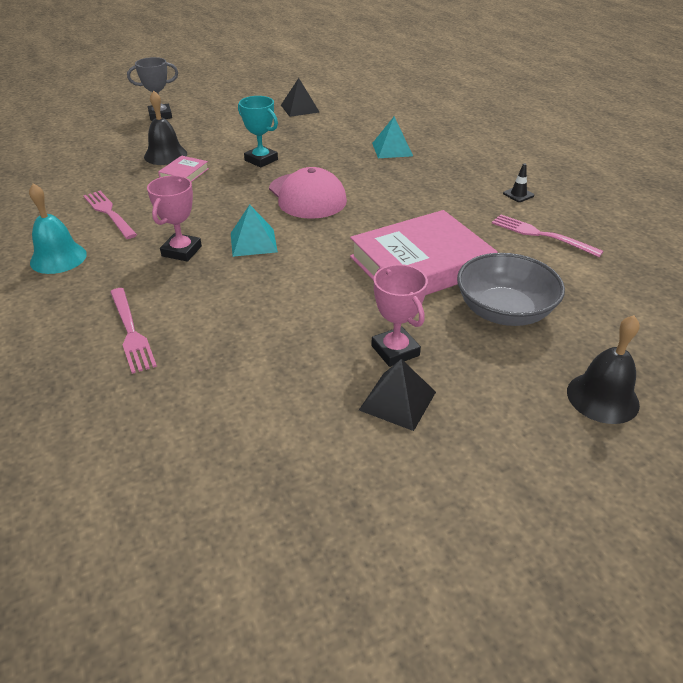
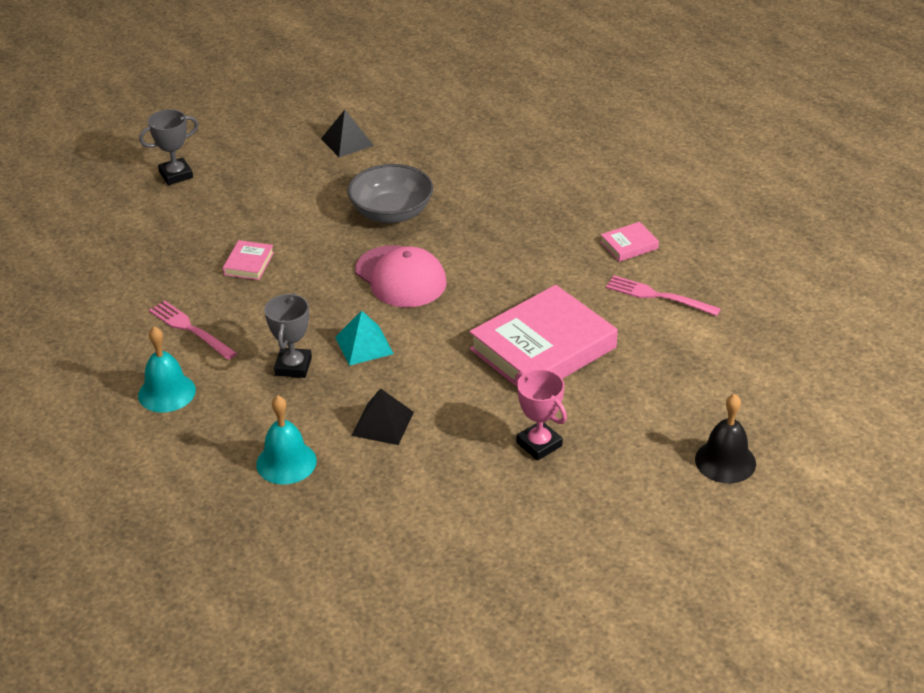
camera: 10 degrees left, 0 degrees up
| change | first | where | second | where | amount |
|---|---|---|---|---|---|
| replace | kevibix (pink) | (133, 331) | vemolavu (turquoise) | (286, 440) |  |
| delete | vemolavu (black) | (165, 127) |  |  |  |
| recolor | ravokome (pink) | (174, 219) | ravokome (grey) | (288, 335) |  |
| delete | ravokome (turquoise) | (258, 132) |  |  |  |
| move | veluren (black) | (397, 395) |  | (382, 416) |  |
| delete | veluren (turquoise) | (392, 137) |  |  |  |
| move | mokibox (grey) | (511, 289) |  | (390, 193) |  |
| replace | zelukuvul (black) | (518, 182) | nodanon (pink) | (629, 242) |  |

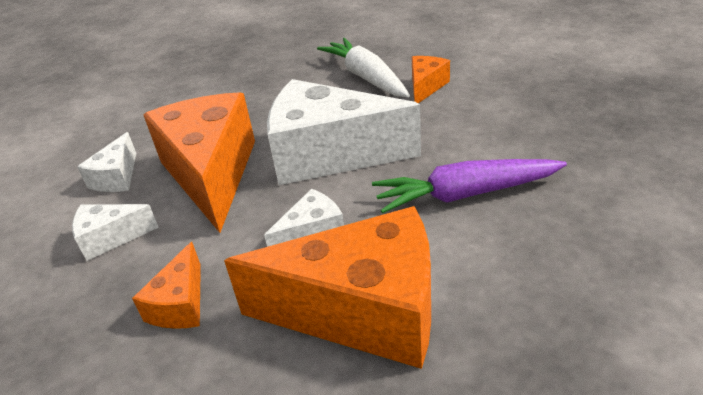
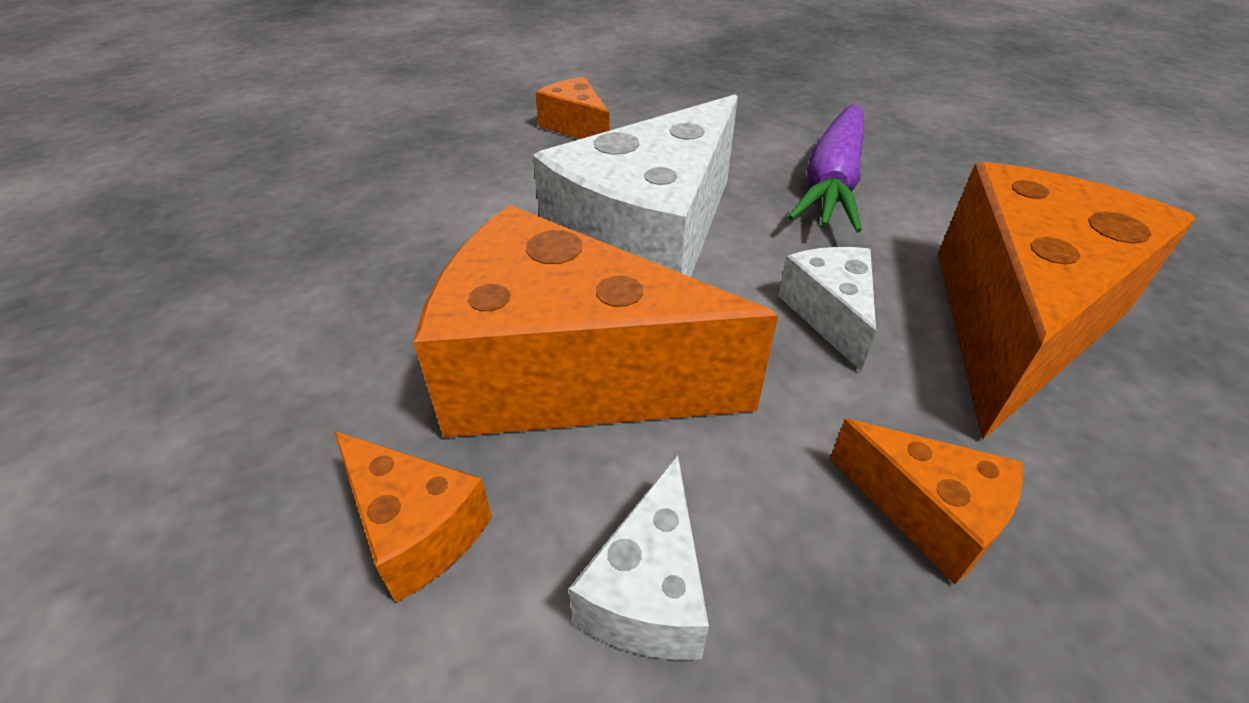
camera: 65 degrees left, 5 degrees up
| change | first | where | second | where | amount |
|---|---|---|---|---|---|
| recolor | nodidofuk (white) | (106, 162) | nodidofuk (orange) | (413, 517) |  |
| delete | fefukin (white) | (363, 67) |  |  |  |

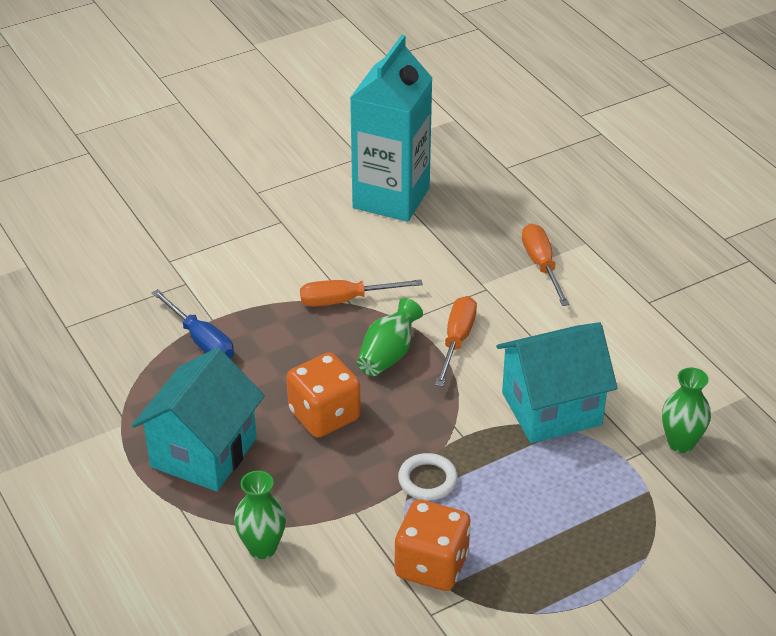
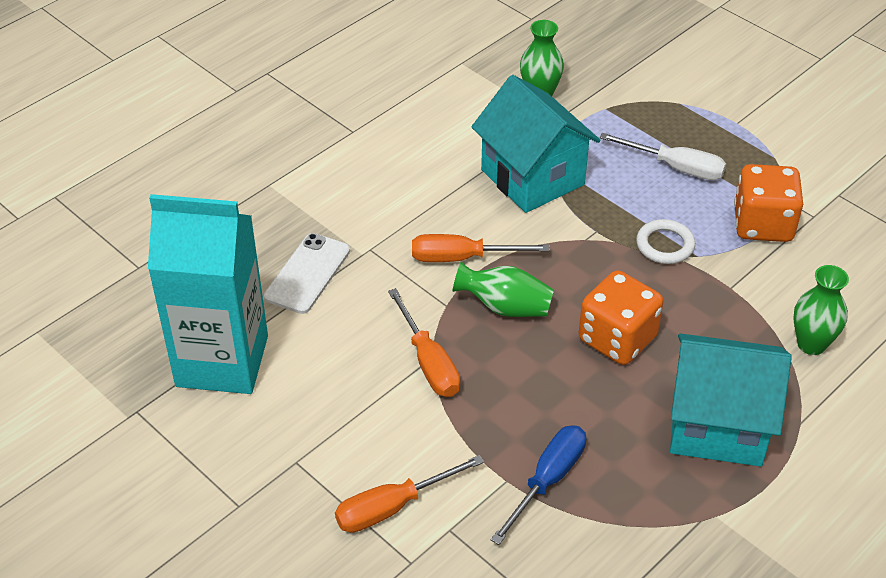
camera: 105 degrees left, 5 degrees up
| change | first | where | second | where | amount |
|---|---|---|---|---|---|
| move | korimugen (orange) | (546, 264) |  | (409, 494) |  |
| insert |  |  | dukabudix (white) | (307, 273) |  |
| insert |  |  | korimugen (white) | (662, 156) |  |

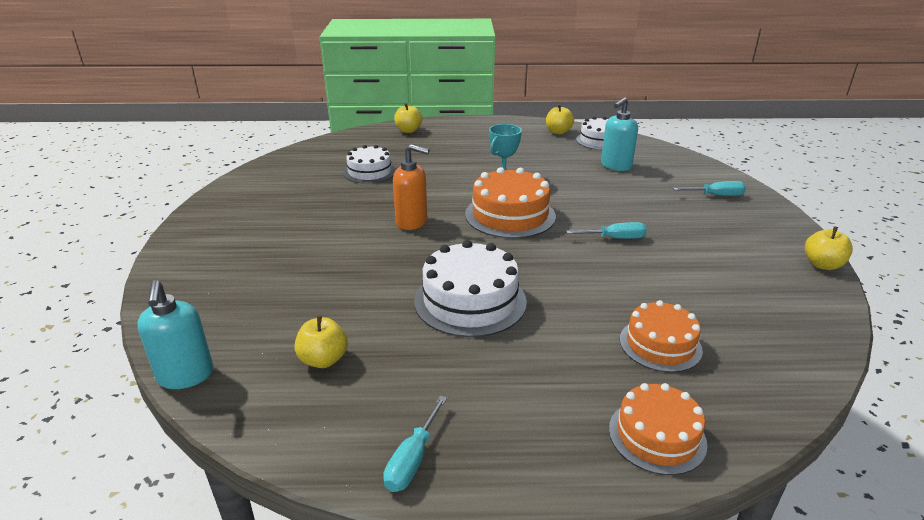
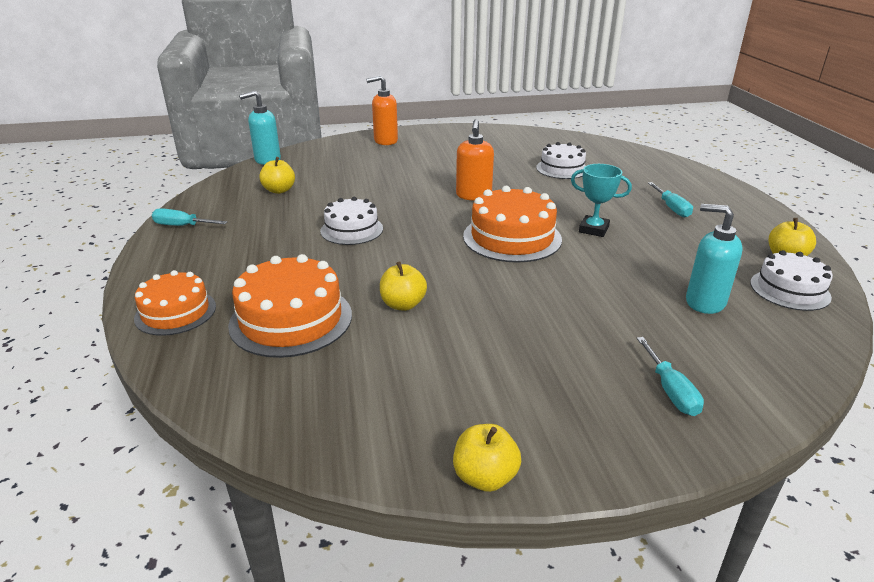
camera: 80 degrees right, 0 degrees up
| change | first | where | second | where | amount |
|---|---|---|---|---|---|
| move | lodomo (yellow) | (408, 118) |  | (403, 286) |  |
| resize | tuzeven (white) | (470, 288) |  | (351, 221) | x0.65 |
| move | korimugen (turquoise) | (606, 230) |  | (670, 200) |  |
| resize | tuzeven (orange) | (661, 336) |  | (290, 306) | x1.54 |
| insert |  |  | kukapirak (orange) | (382, 110) |  |

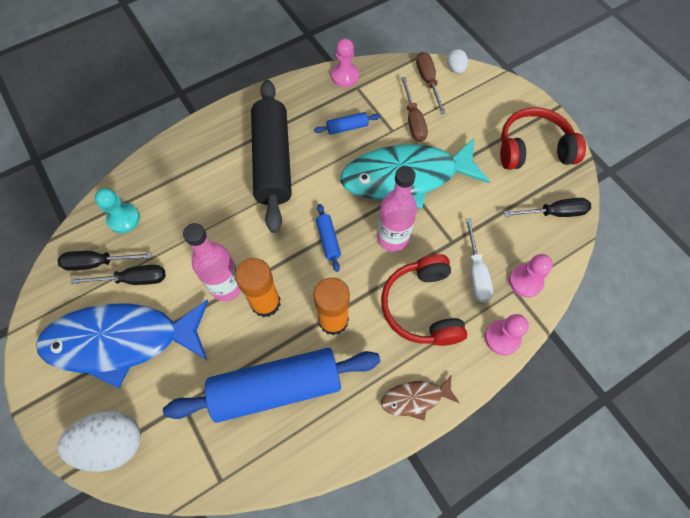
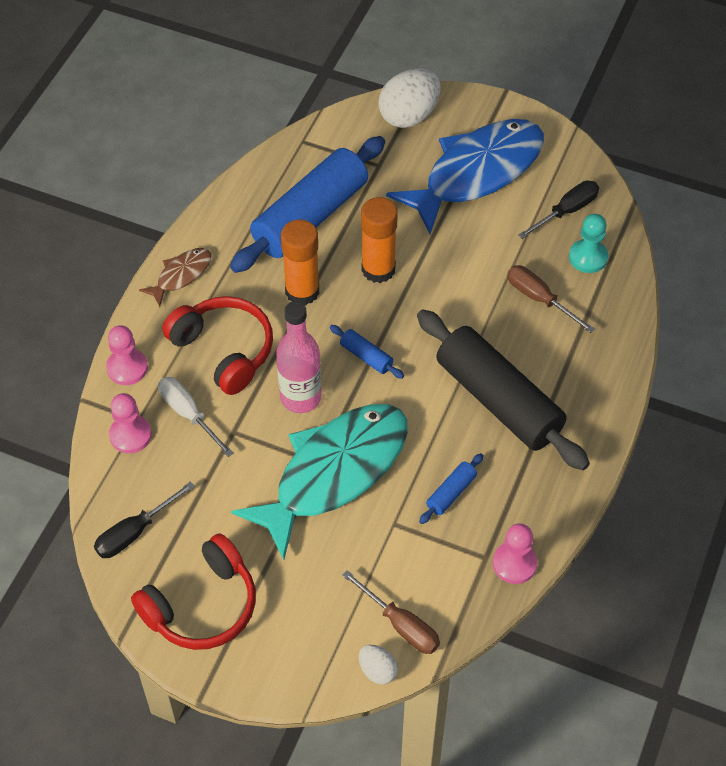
camera: 145 degrees right, 10 degrees down
| change | first | where | second | where | amount |
|---|---|---|---|---|---|
| delete | korimugen (black) | (118, 275) |  |  |  |
| delete | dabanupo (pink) | (212, 262) |  |  |  |
| move | korimugen (brown) | (414, 109) |  | (551, 299) |  |

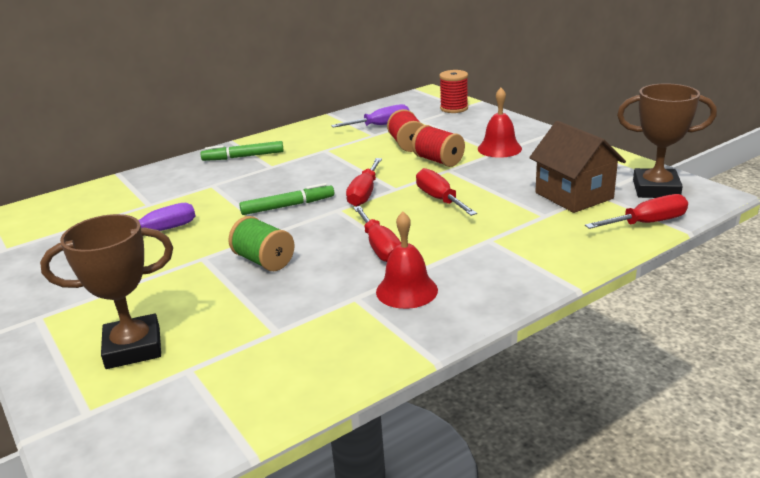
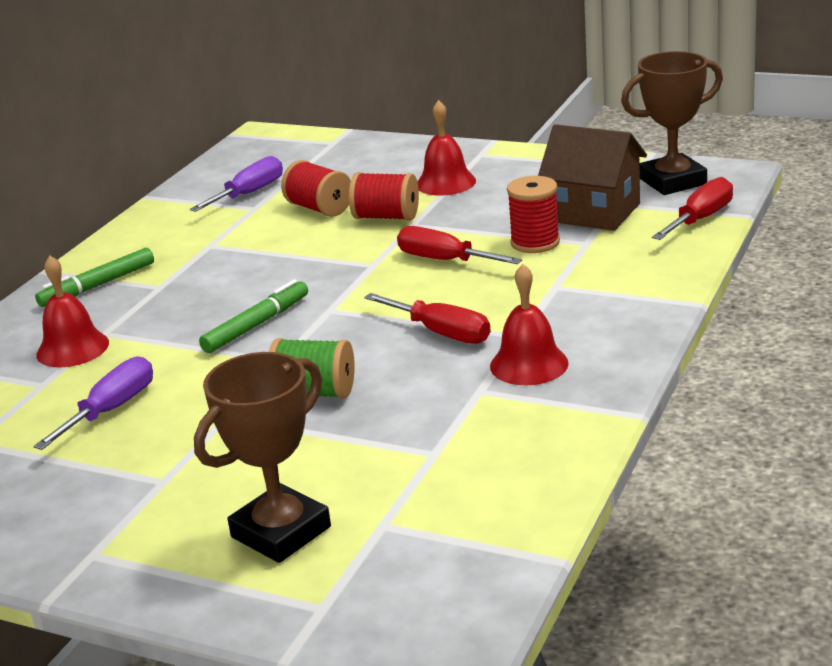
camera: 30 degrees left, 0 degrees up
| change | first | where | second | where | amount |
|---|---|---|---|---|---|
| delete | korimugen (red) | (364, 182) |  |  |  |
| move | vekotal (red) | (453, 91) |  | (533, 214) |  |
| insert |  |  | vemolavu (red) | (72, 311) |  |

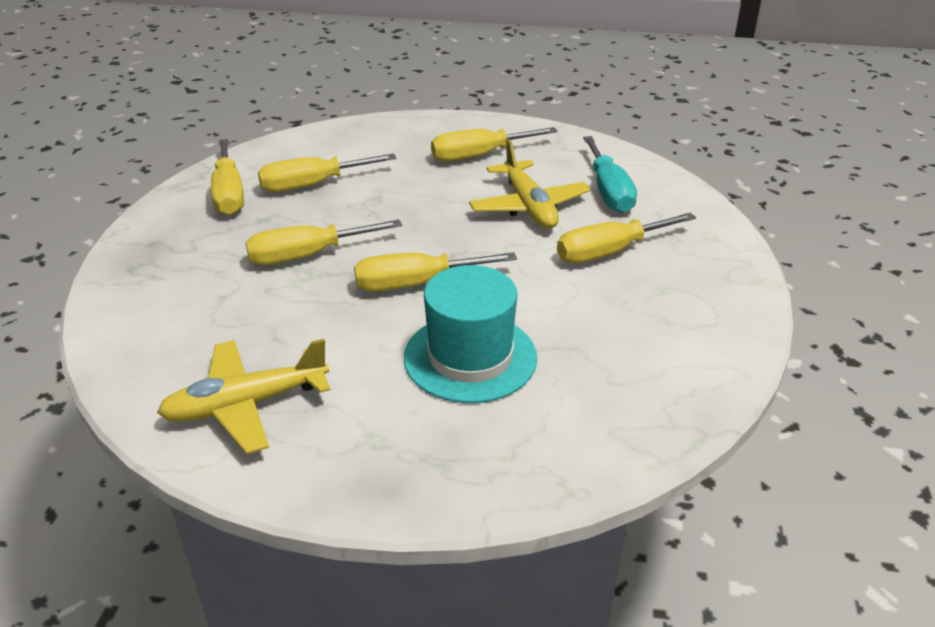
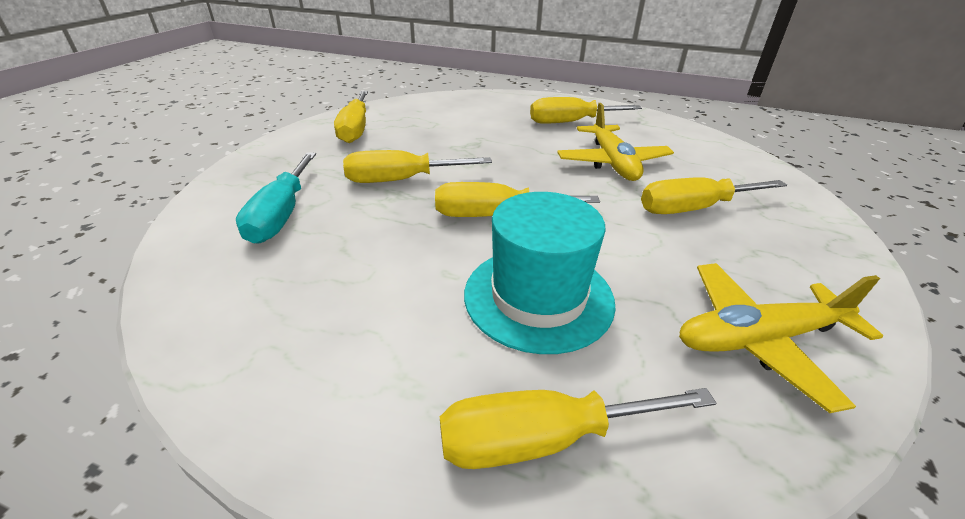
camera: 10 degrees right, 0 degrees up
| change | first | where | second | where | amount |
|---|---|---|---|---|---|
| move | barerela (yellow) | (244, 396) |  | (781, 338) |  |
| move | korimugen (yellow) | (327, 172) |  | (578, 428) |  |
| move | korimugen (turquoise) | (610, 174) |  | (276, 198) |  |

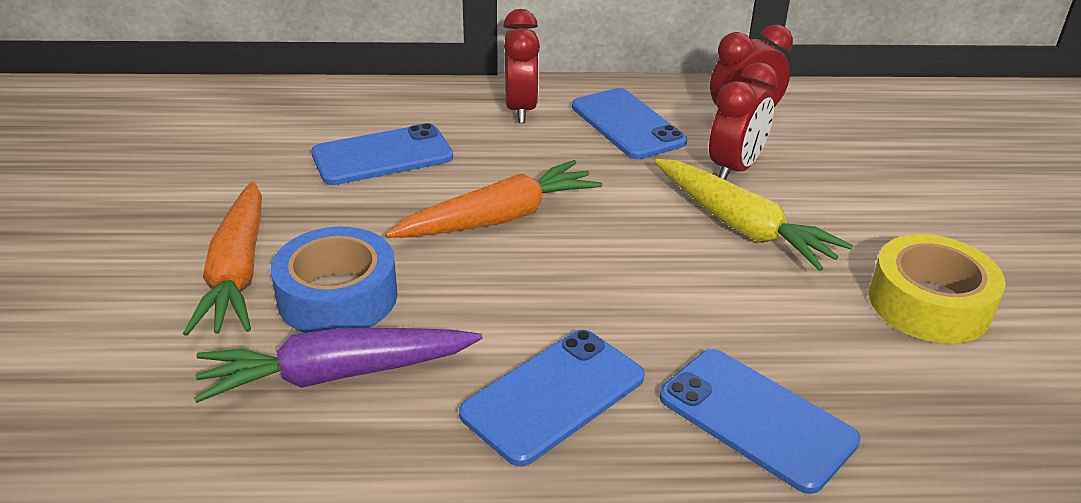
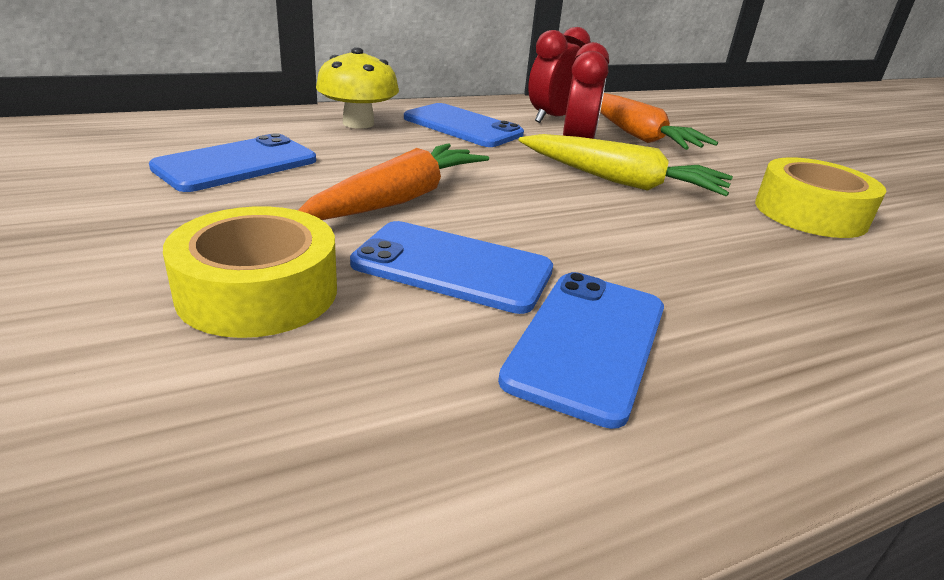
camera: 25 degrees left, 5 degrees down
| change | first | where | second | where | amount |
|---|---|---|---|---|---|
| move | fefukin (orange) | (222, 259) |  | (659, 121) |  |
| delete | fefukin (purple) | (338, 365) |  |  |  |
| recolor | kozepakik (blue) | (334, 280) | kozepakik (yellow) | (250, 272) |  |
| replace | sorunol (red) | (521, 66) | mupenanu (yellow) | (357, 88) |  |
| move | dukabudix (blue) | (760, 421) |  | (451, 267) |  |

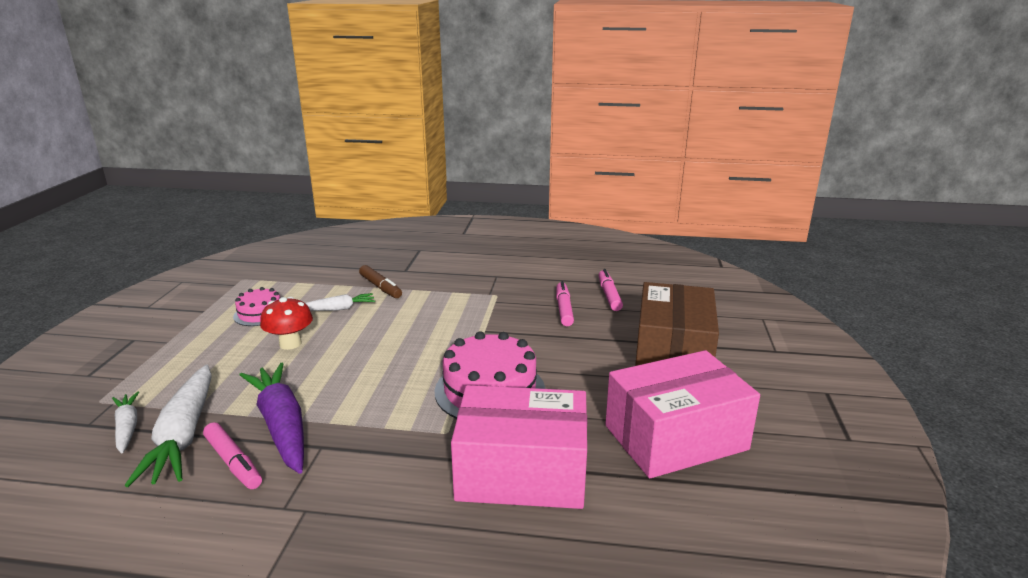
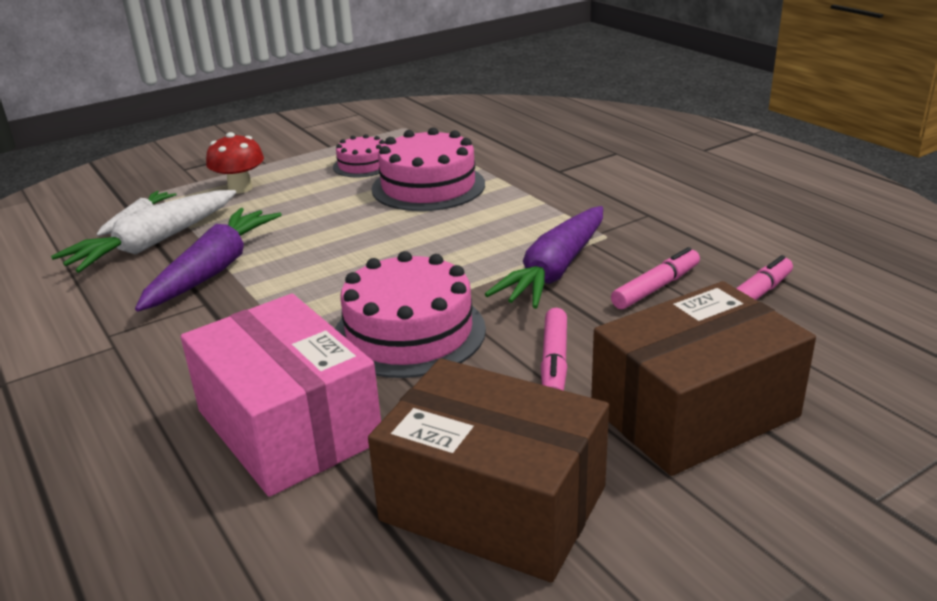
camera: 50 degrees right, 5 degrees up
| change | first | where | second | where | amount |
|---|---|---|---|---|---|
| move | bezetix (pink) | (232, 455) |  | (554, 349) |  |
| move | mupenanu (red) | (286, 323) |  | (235, 163) |  |
| replace | fefukin (white) | (340, 302) | tuzeven (pink) | (428, 169) |  |
| delete | bezetix (brown) | (380, 281) |  |  |  |
| recolor | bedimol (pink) | (682, 414) | bedimol (brown) | (488, 470) |  |
| insert |  |  | fefukin (purple) | (544, 257) |  |

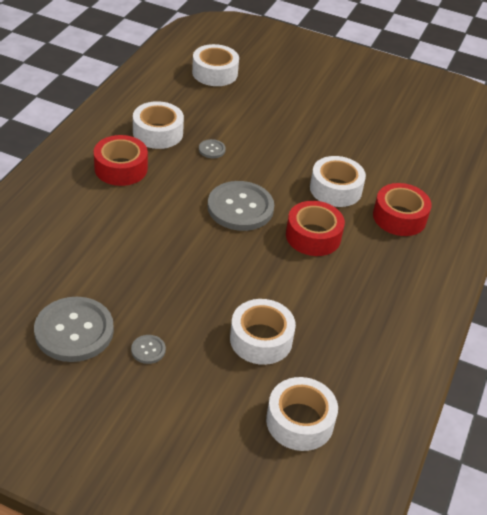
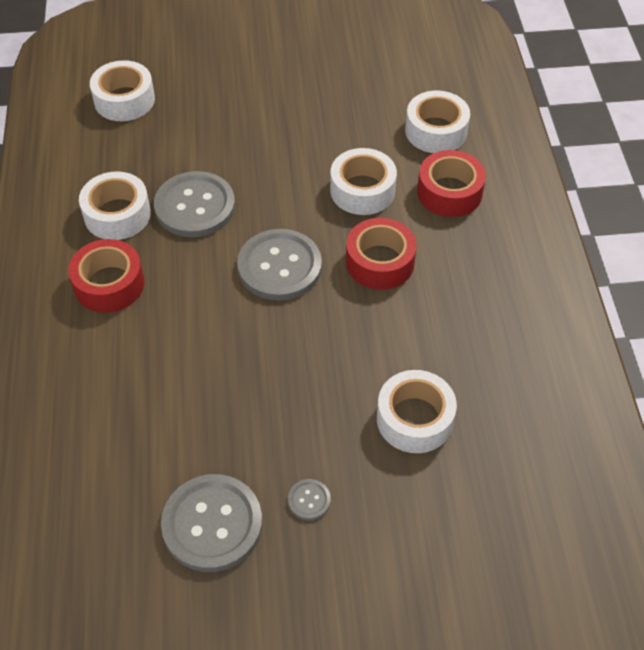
camera: 25 degrees left, 10 degrees up
| change | first | where | second | where | amount |
|---|---|---|---|---|---|
| resize | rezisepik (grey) | (212, 148) |  | (194, 204) | x2.30 |
| move | kozepakik (white) | (302, 414) |  | (437, 122) |  |

